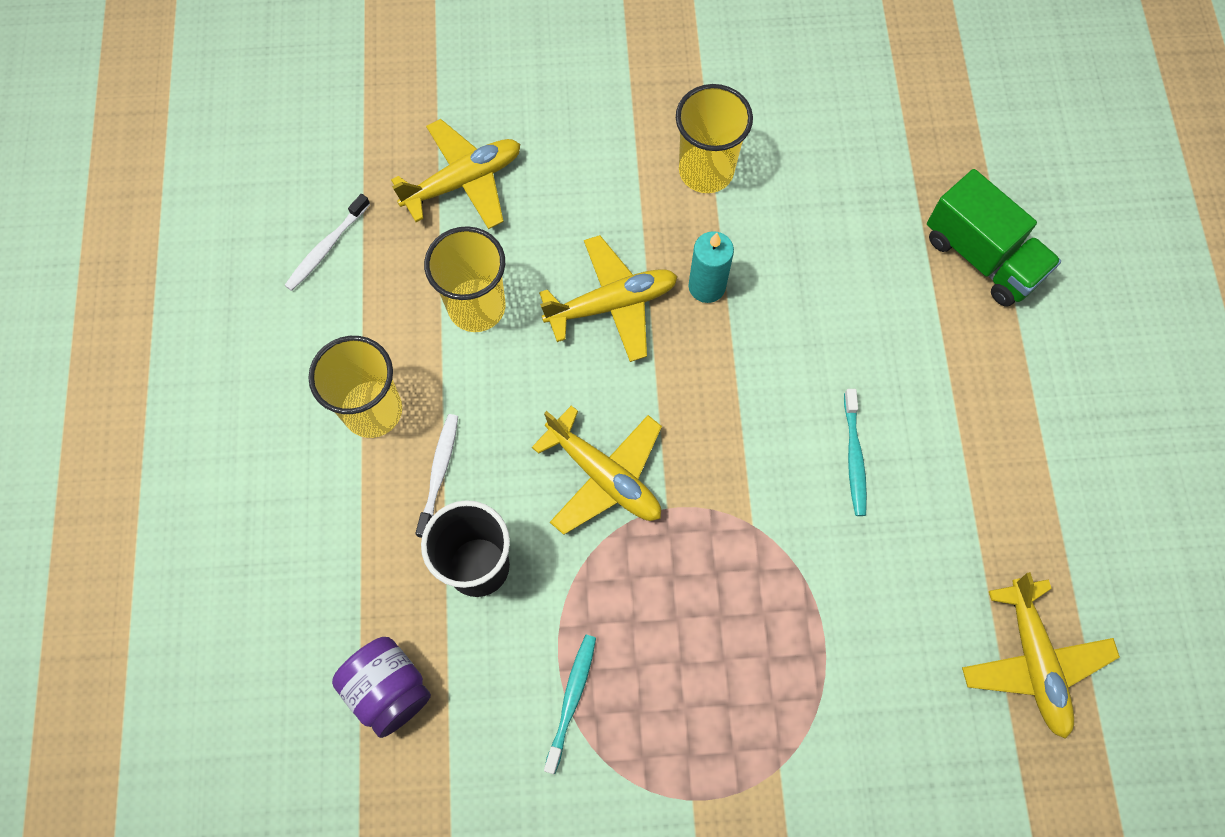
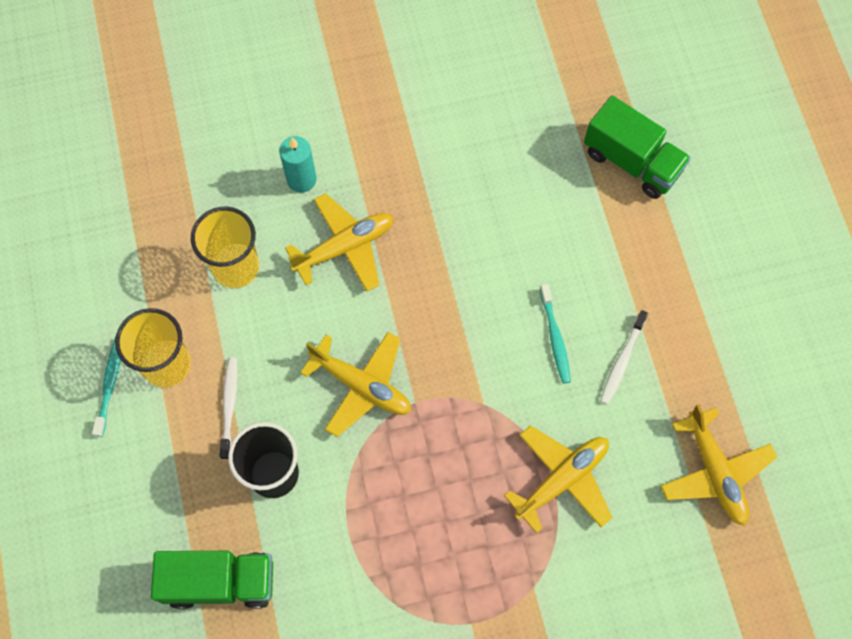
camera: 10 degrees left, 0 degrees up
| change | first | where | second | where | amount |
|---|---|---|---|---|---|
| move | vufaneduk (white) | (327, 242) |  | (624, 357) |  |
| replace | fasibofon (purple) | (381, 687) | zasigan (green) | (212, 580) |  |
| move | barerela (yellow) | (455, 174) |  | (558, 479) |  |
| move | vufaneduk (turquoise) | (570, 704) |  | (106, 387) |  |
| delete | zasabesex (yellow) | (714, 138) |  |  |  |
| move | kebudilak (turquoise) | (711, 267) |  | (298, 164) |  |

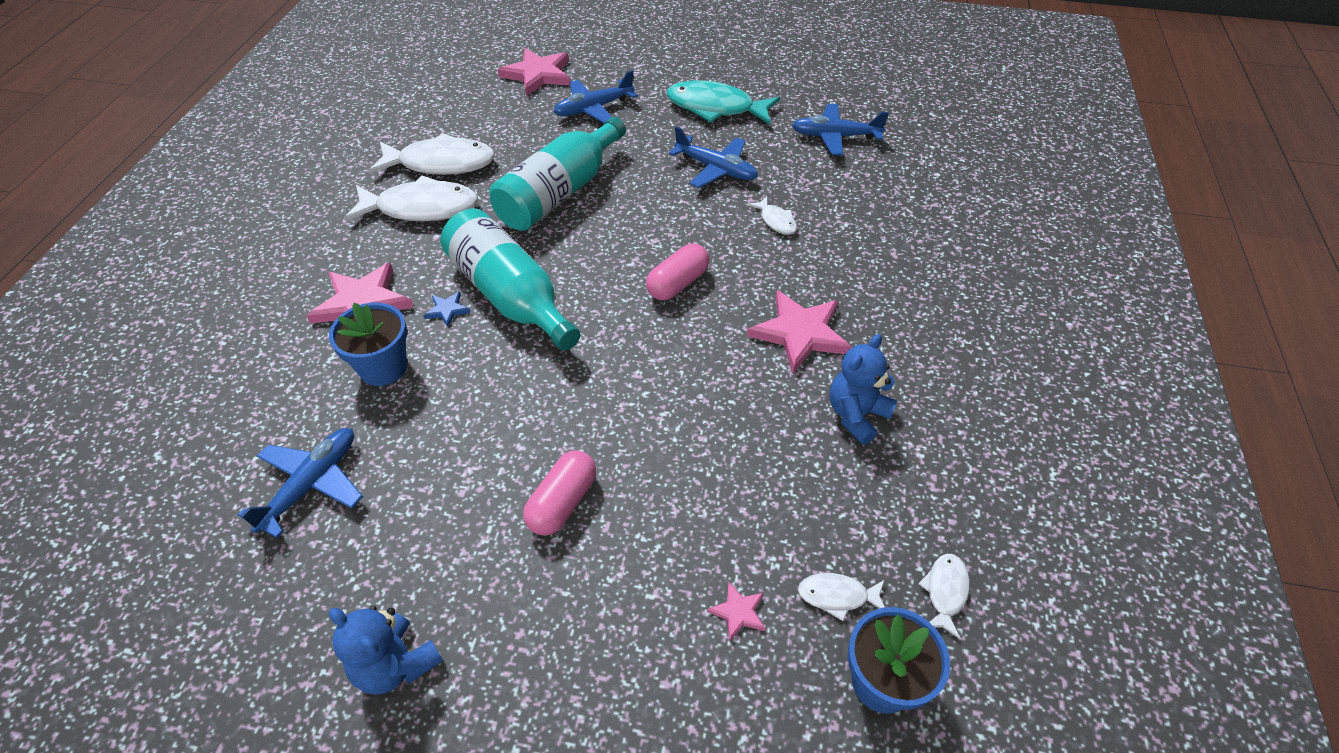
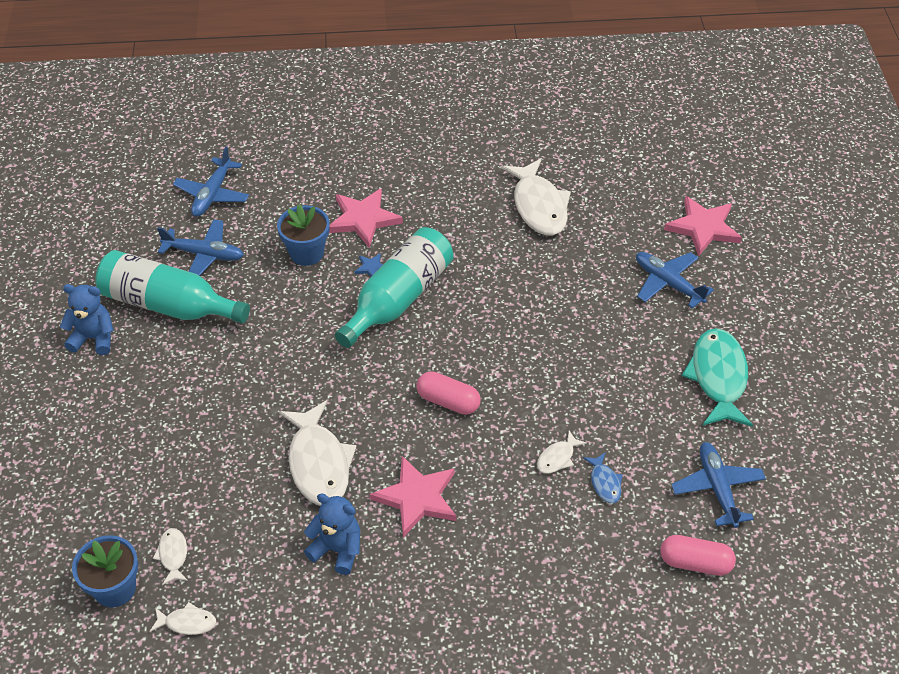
camera: 75 degrees right, 0 degrees up
| change | first | where | second | where | amount |
|---|---|---|---|---|---|
| rotate | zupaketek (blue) | (386, 650) |  | (87, 319) | 75 degrees clockwise |
| move | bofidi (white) | (411, 198) |  | (318, 453) |  |
| move | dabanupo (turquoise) | (558, 174) |  | (172, 286) |  |
| move | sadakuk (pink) | (559, 493) |  | (698, 555) |  |
| move | barerela (blue) | (713, 157) |  | (211, 181) |  |
| delete | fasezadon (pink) | (736, 612) |  |  |  |
| insert |  |  | bofidi (blue) | (603, 477) |  |

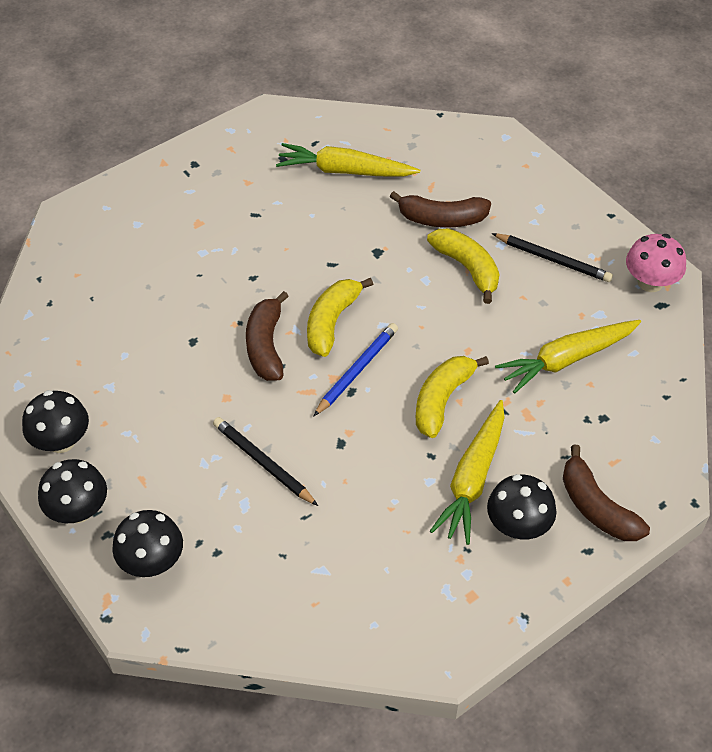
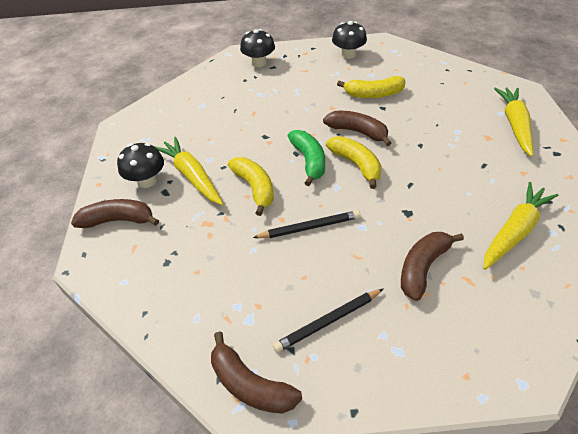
camera: 125 degrees right, 5 degrees down
| change | first | where | second | where | amount |
|---|---|---|---|---|---|
| delete | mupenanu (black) | (72, 491) |  |  |  |
| move | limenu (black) | (265, 461) |  | (306, 224) |  |
| replace | limenu (blue) | (356, 369) | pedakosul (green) | (306, 158) |  |
| move | pedakosul (yellow) | (463, 266) |  | (371, 87) |  |
| move | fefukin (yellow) | (568, 356) |  | (513, 122) |  |
| replace | mupenanu (pink) | (656, 263) | pedakosul (brown) | (256, 372) |  |

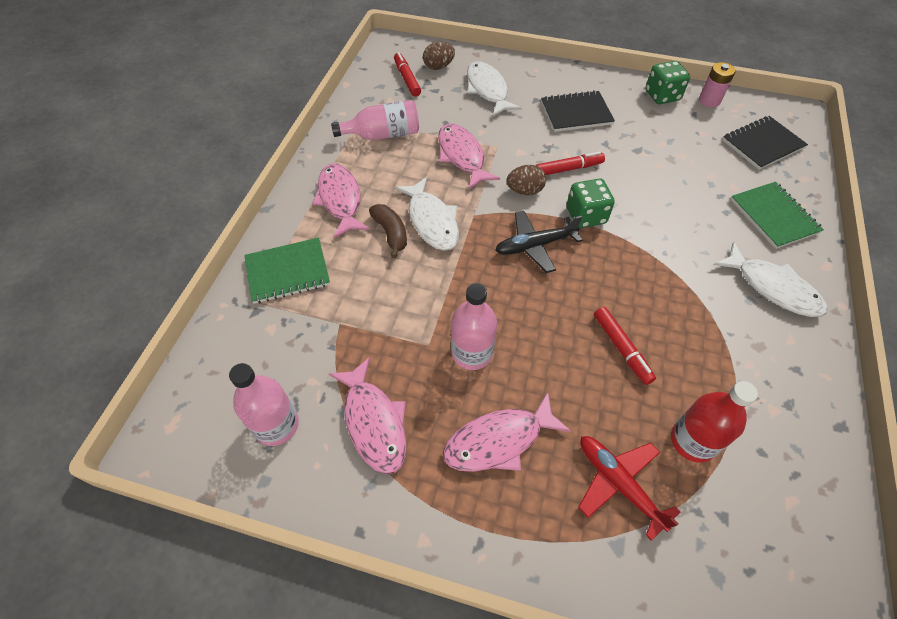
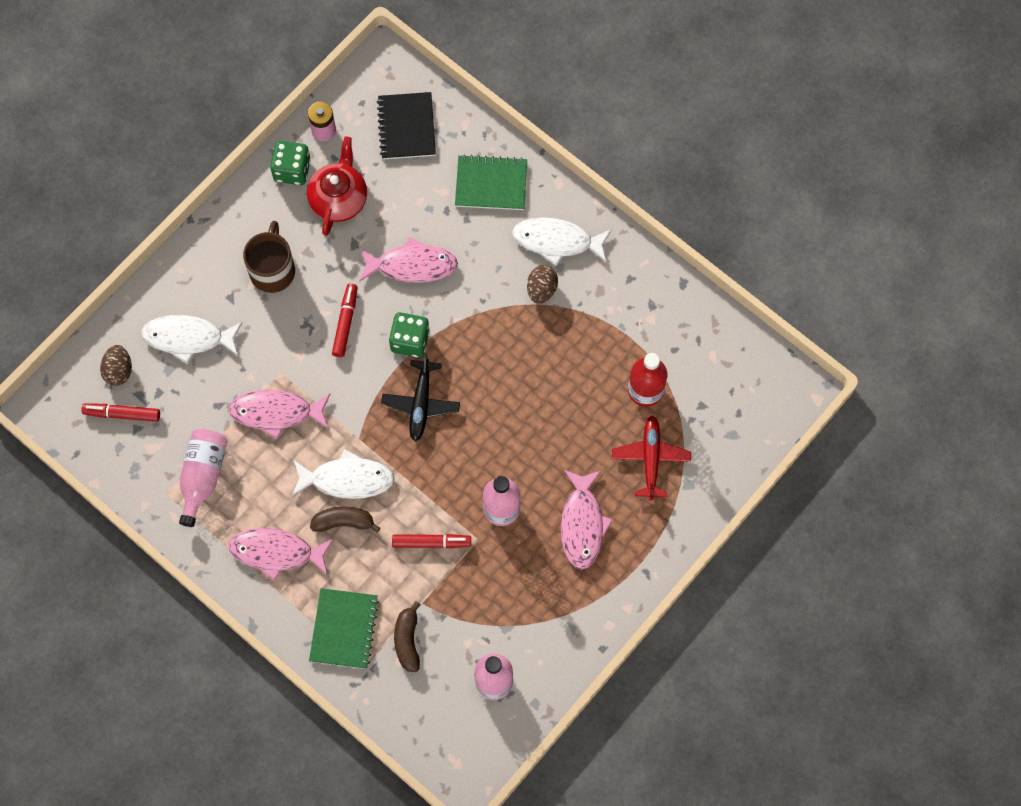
camera: 65 degrees left, 15 degrees up
| change | first | where | second | where | amount |
|---|---|---|---|---|---|
| move | bofidi (pink) | (367, 415) |  | (408, 260) |  |
| move | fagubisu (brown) | (526, 180) |  | (542, 284) |  |
| replace | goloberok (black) | (578, 111) | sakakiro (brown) | (269, 257) |  |
| rotate | barerela (red) | (629, 488) |  | (651, 457) | 105 degrees clockwise |
| move | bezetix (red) | (625, 346) |  | (431, 541) |  |
| rotate | bofidi (white) | (770, 279) |  | (562, 241) | 150 degrees counterclockwise |
| insert |  |  | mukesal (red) | (337, 186) |  |
| insert |  |  | pedakosul (brown) | (407, 636) |  |

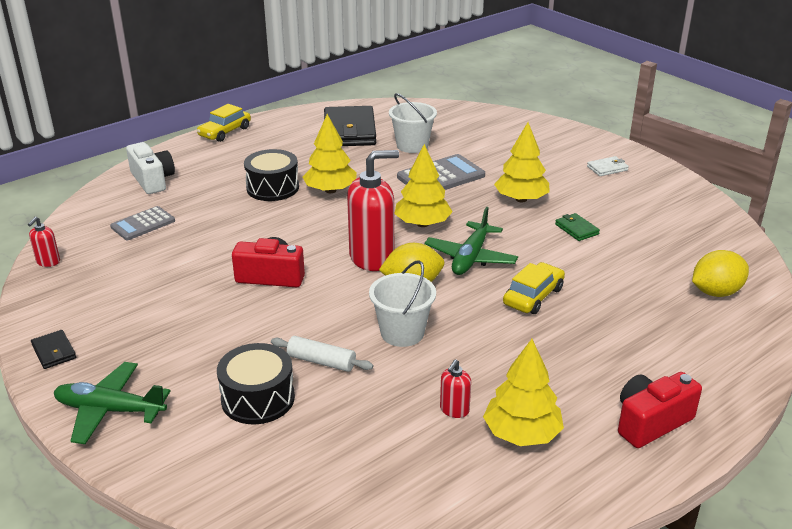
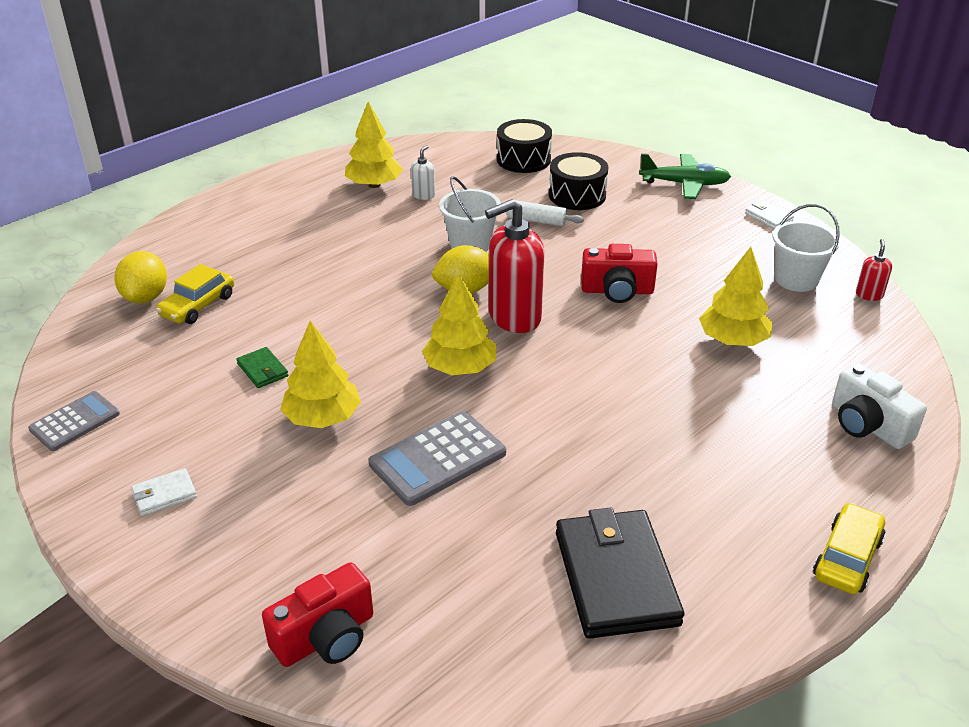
camera: 175 degrees right, 5 degrees up
| change | first | where | second | where | amount |
|---|---|---|---|---|---|
| recolor | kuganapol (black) | (53, 349) | kuganapol (white) | (769, 214) |  |
| move | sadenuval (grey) | (142, 223) |  | (74, 421) |  |
| move | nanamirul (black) | (271, 175) |  | (524, 146) |  |
| move | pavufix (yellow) | (329, 153) |  | (735, 296) |  |
| move | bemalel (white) | (413, 123) |  | (806, 248) |  |
| delete | barerela (green) | (471, 241) |  |  |  |
| recolor | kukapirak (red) | (455, 388) | kukapirak (white) | (423, 172) |  |
| move | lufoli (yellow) | (534, 288) |  | (195, 294) |  |
| move | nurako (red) | (660, 410) |  | (317, 614) |  |
| rotate | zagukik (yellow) | (720, 273) |  | (140, 277) | 60 degrees counterclockwise |

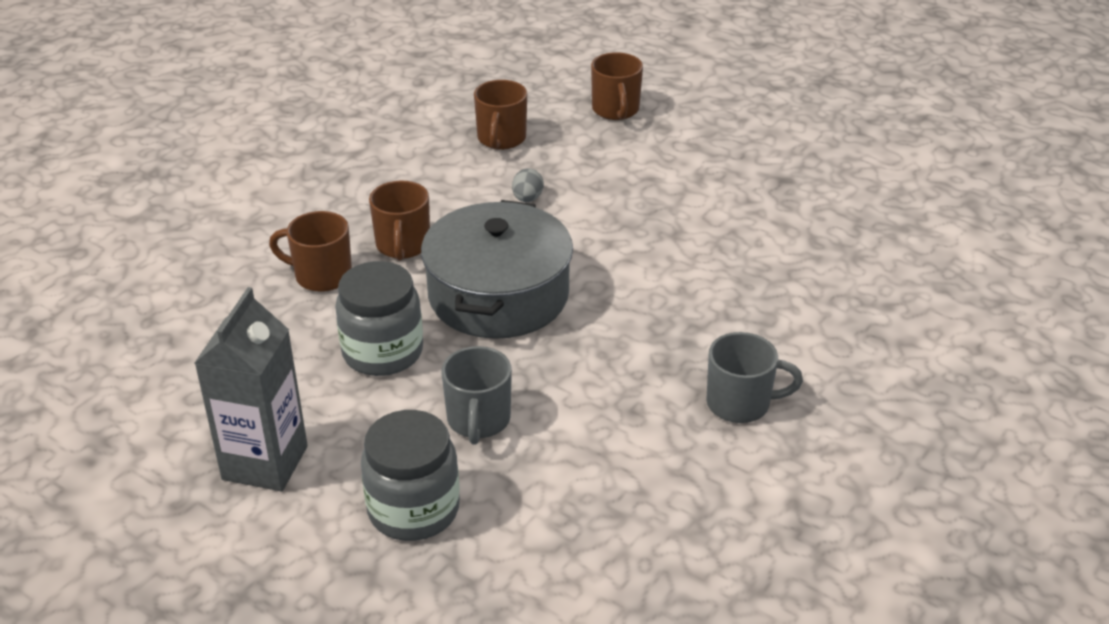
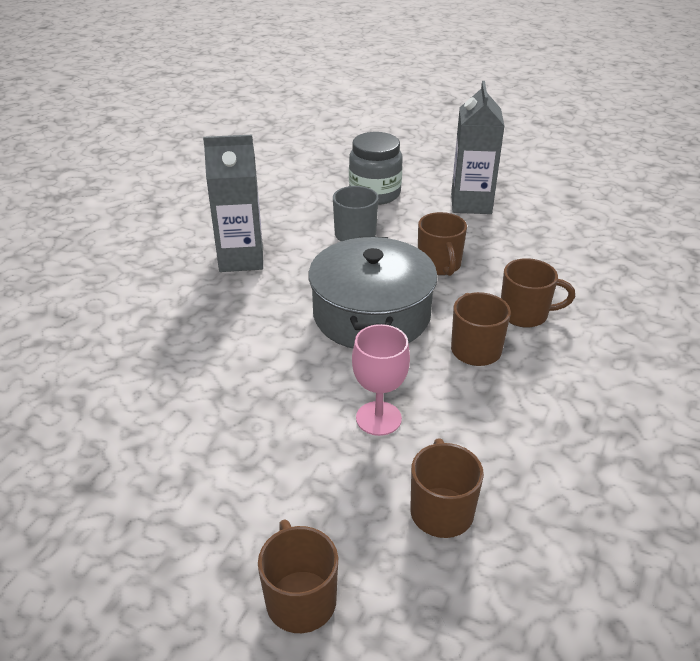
camera: 170 degrees right, 0 degrees up
| change | first | where | second | where | amount |
|---|---|---|---|---|---|
| replace | fasibofon (grey) | (379, 318) | sakakiro (brown) | (442, 244) |  |
| replace | fagubisu (grey) | (528, 185) | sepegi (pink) | (381, 380) |  |
| delete | sakakiro (grey) | (754, 377) |  |  |  |
| insert |  |  | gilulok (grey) | (233, 203) |  |

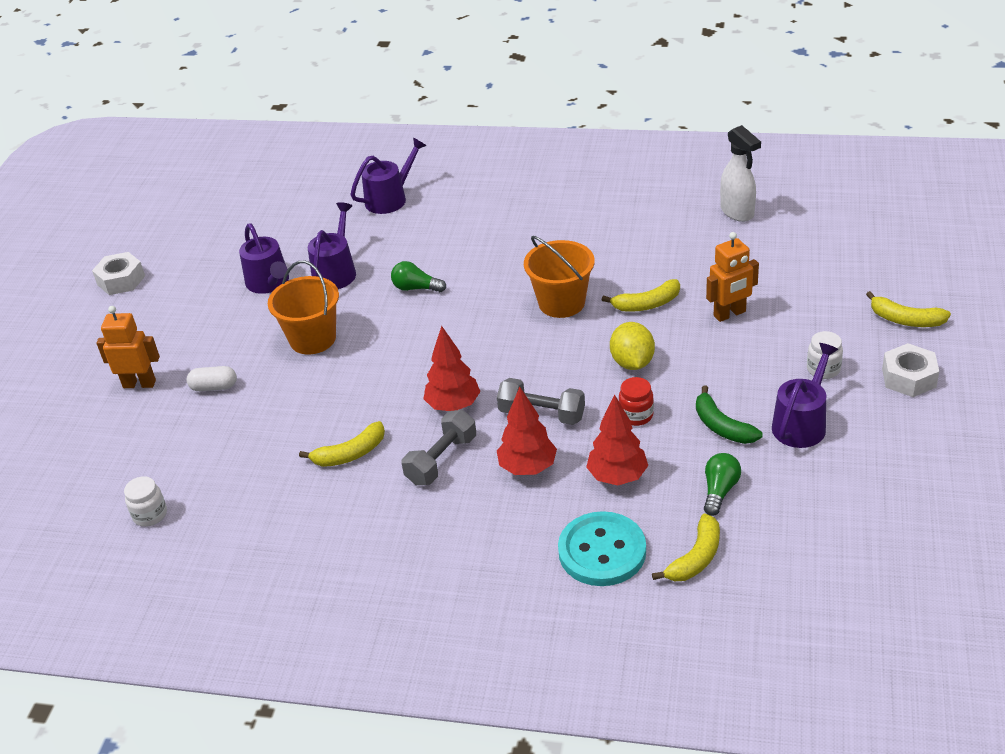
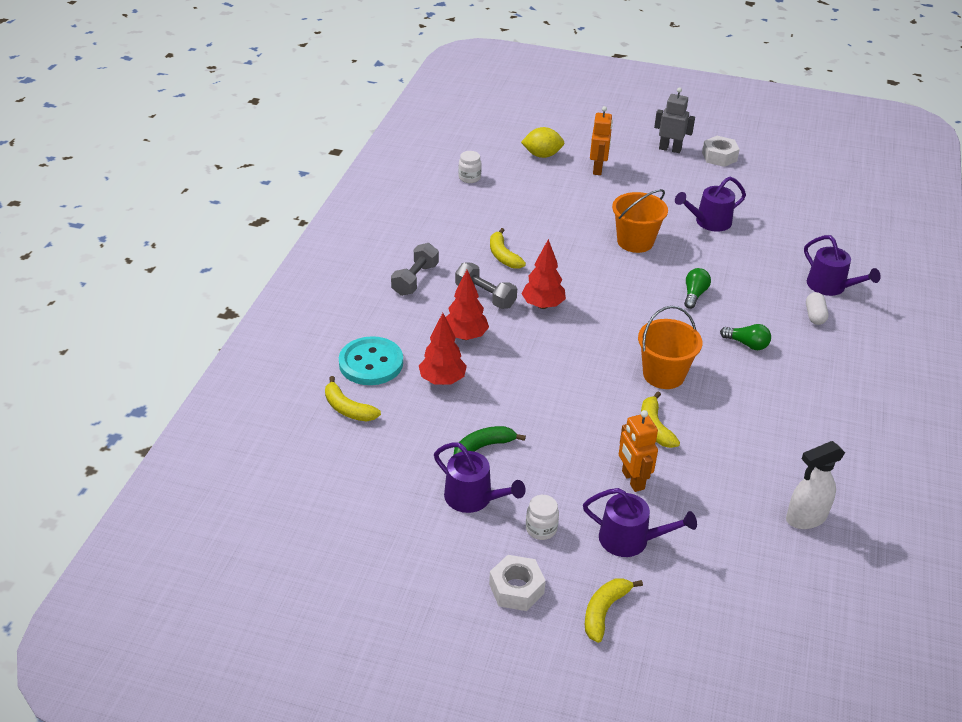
camera: 90 degrees right, 0 degrees up
| change | first | where | second | where | amount |
|---|---|---|---|---|---|
| move | sadakuk (white) | (211, 378) |  | (817, 308) |  |
| move | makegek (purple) | (332, 245) |  | (640, 522) |  |
| move | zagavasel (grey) | (541, 401) |  | (415, 269) |  |
| move | zagukik (yellow) | (632, 346) |  | (542, 142) |  |
| delete | fasibofon (red) | (636, 401) |  |  |  |
| move | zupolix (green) | (722, 484) |  | (745, 337) |  |
| insert |  |  | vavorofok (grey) | (674, 120) |  |

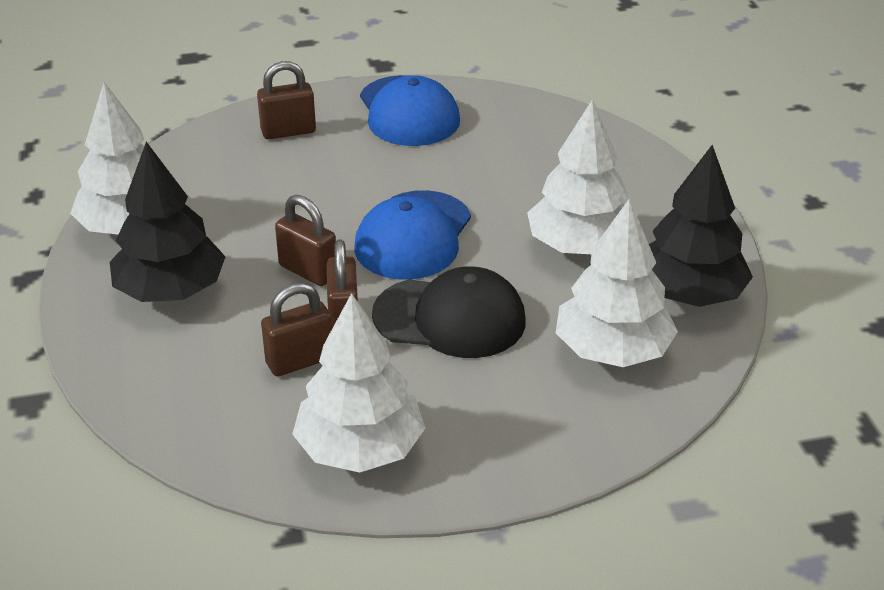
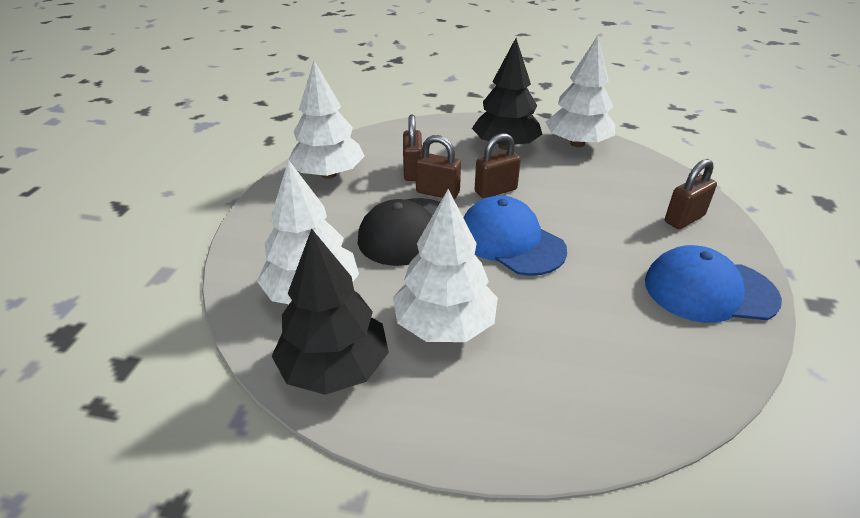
camera: 115 degrees right, 0 degrees up
| change | first | where | second | where | amount |
|---|---|---|---|---|---|
| rotate | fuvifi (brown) | (286, 100) |  | (691, 194) | 45 degrees clockwise |

